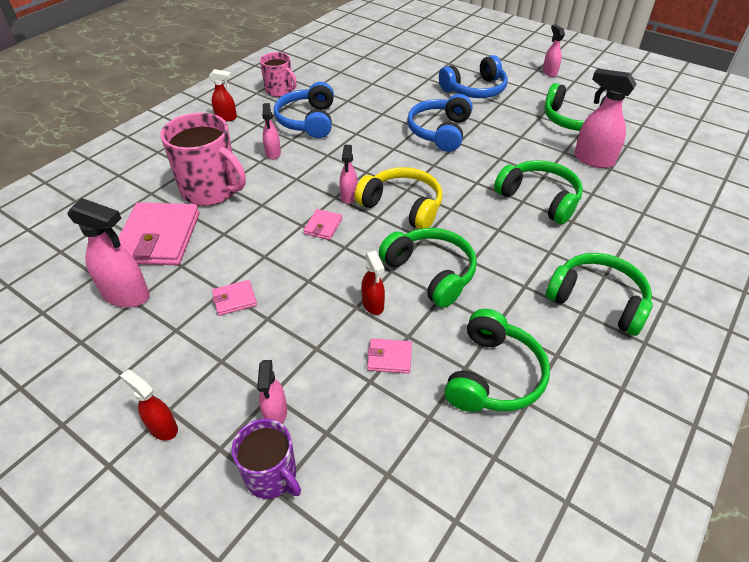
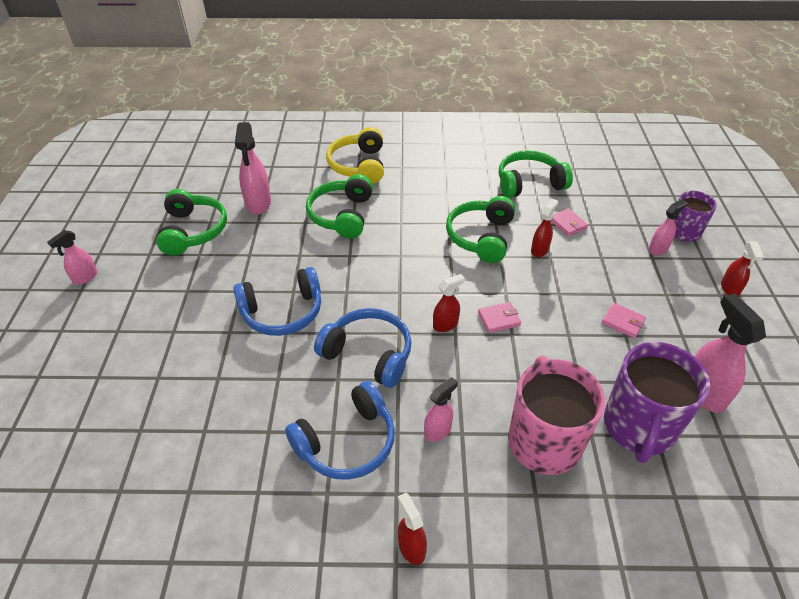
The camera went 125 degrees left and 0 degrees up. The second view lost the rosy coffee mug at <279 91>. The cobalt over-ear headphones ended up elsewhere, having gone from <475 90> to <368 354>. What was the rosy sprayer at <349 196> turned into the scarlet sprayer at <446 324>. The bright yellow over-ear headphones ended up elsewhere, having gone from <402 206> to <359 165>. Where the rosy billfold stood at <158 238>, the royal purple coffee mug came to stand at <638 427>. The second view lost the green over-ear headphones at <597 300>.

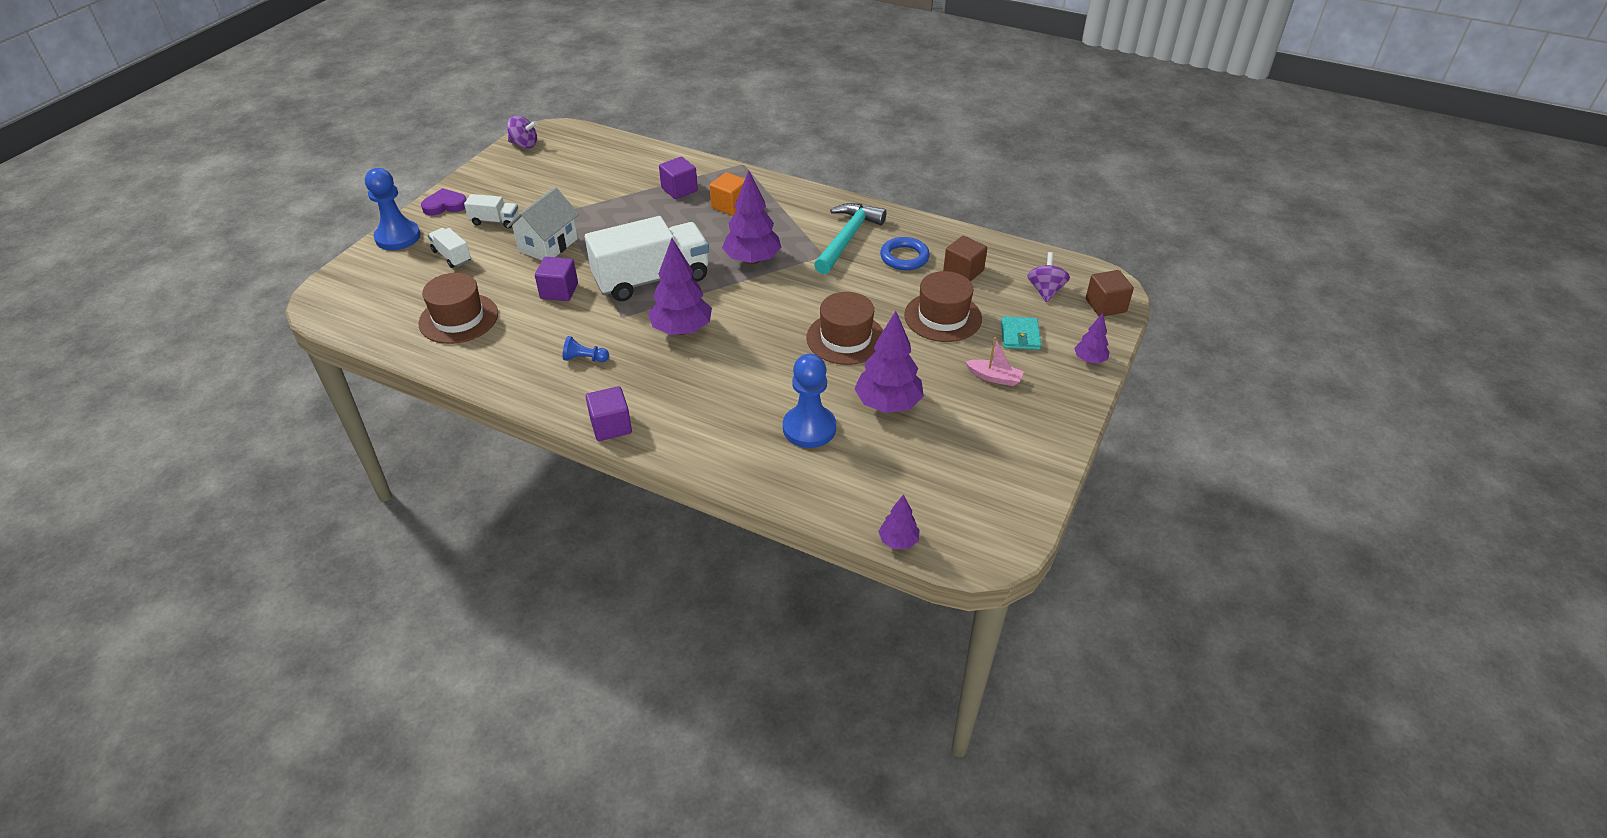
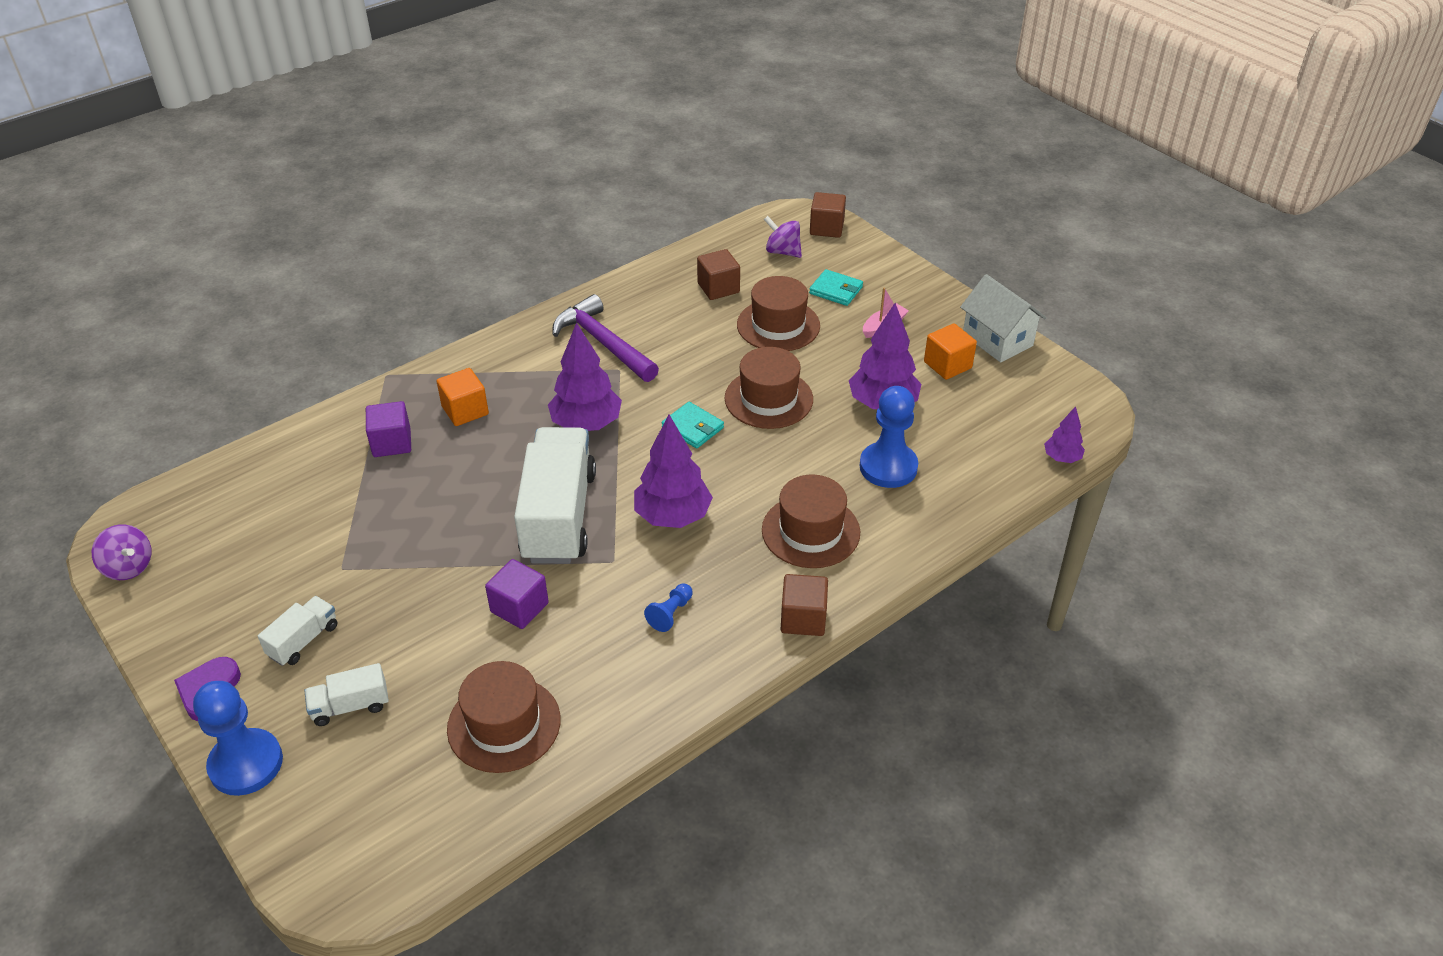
The camera went 65 degrees left and 0 degrees up. The royal purple toy top at <524 144> ended up facing another way, 90 degrees clockwise from before. The snow-white toy house ended up elsewhere, having gone from <548 245> to <997 340>. What was the aqua carpenter's hammer at <847 238> turned into the royal purple carpenter's hammer at <603 343>. The second view lost the cobalt ring at <904 257>. The second view lost the royal purple fir tree at <1089 360>. What was the royal purple block at <611 426> turned into the brown block at <803 618>. The second view gained the orange-coloured block at <947 365>. The second view gained the aqua billfold at <692 428>. The second view gained the brown top hat at <810 531>.

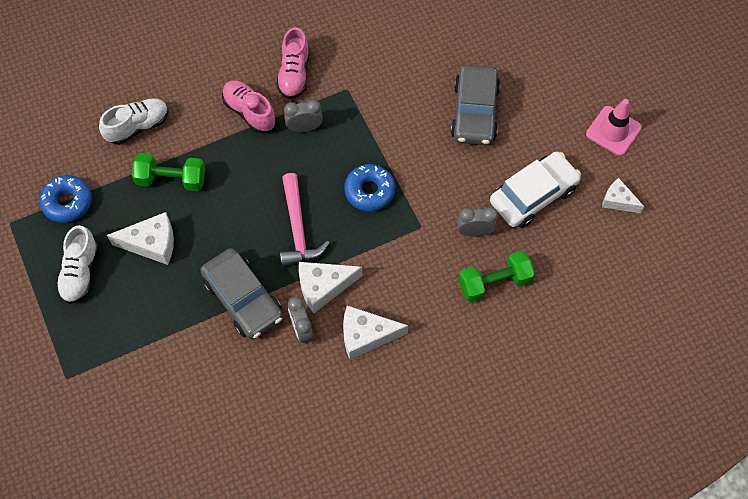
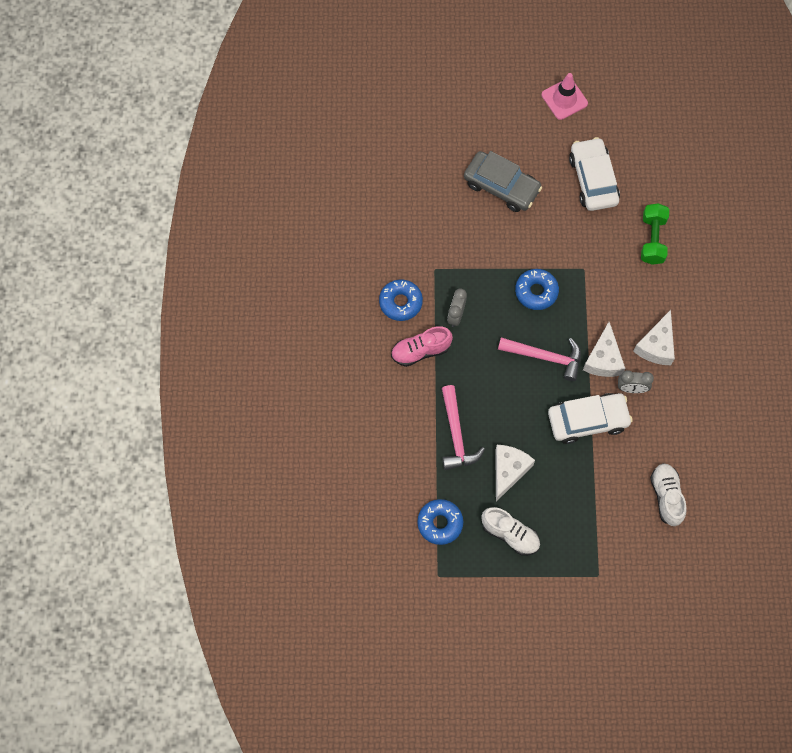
The camera went 65 degrees left and 5 degrees up. Where the rosy sneaker stood at <294 74>, the cobalt doughnut came to stand at <400 302>. The snow-white sneaker ended up elsewhere, having gone from <138 126> to <666 496>. Where the green hand weight stood at <171 179>, the rosy carpenter's hammer came to stand at <456 434>. The second view lost the snow-white cheese wedge at <618 201>. The second view lost the grey alarm clock at <475 232>. What was the grey automobile at <243 299> turned into the snow-white automobile at <588 420>.

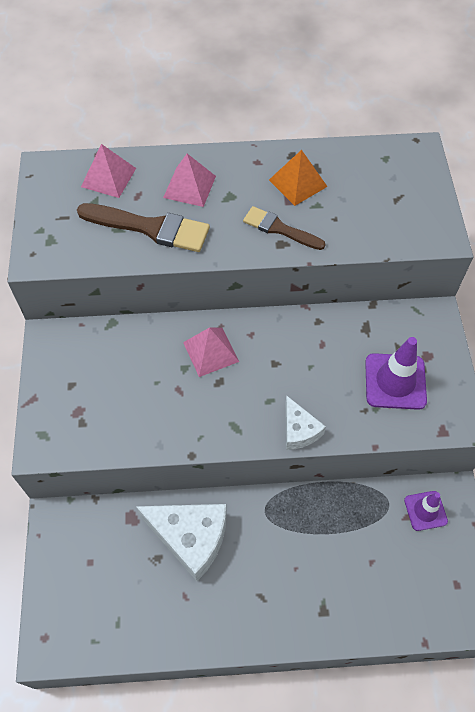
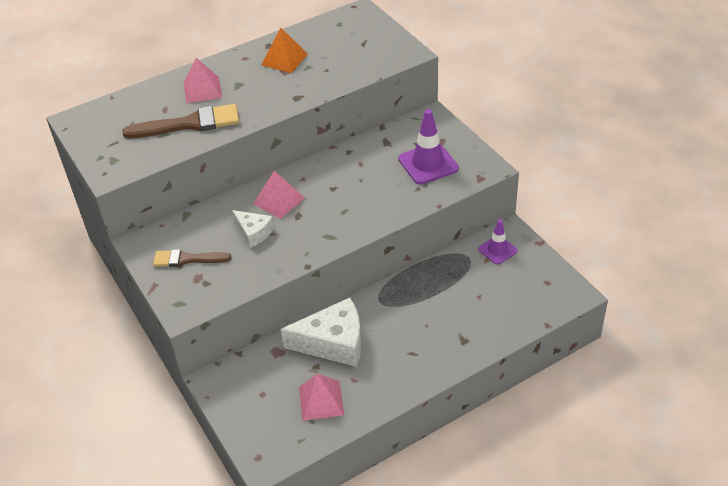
The camera went 25 degrees left and 15 degrees down. The rosy solid pyramid ended up elsewhere, having gone from <108 177> to <321 400>. The brown paint brush ended up elsewhere, having gone from <279 229> to <187 259>. The snow-white cheese wedge ended up elsewhere, having gone from <299 430> to <254 233>.

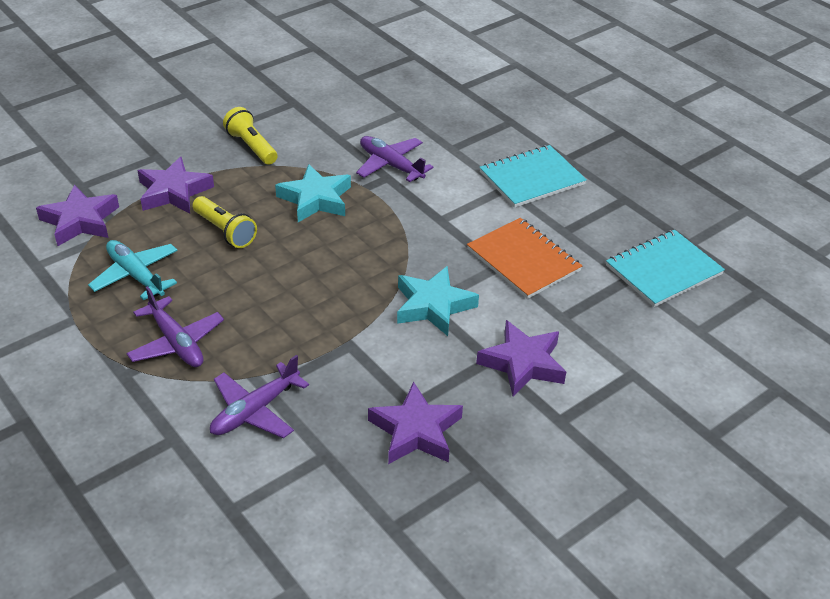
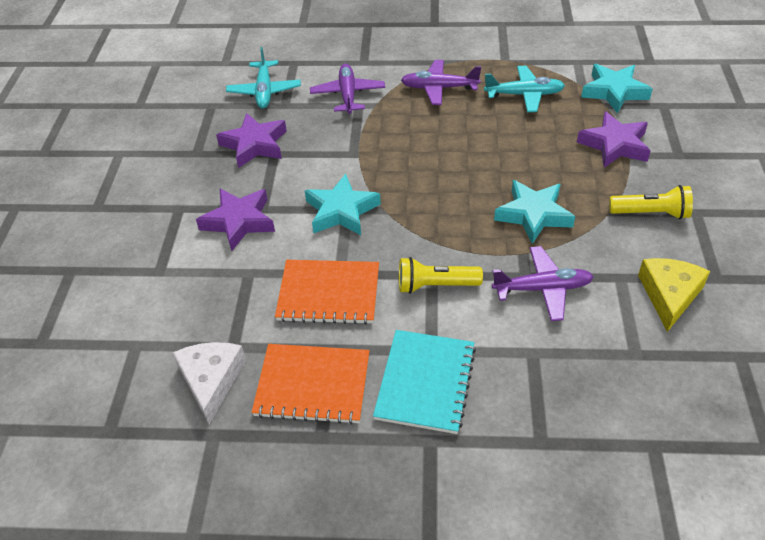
The camera went 135 degrees right and 5 degrees up. What was the royal purple star at <80 221> turned into the aqua star at <614 92>. The bright yellow pocket torch ended up elsewhere, having gone from <225 231> to <435 285>. Where the aqua notebook stood at <663 270>, the snow-white cheese wedge came to stand at <211 380>. The second view gained the aqua aeroplane at <264 91>. The second view gained the bright yellow cheese wedge at <669 295>. The second view gained the orange-coloured notebook at <312 385>.

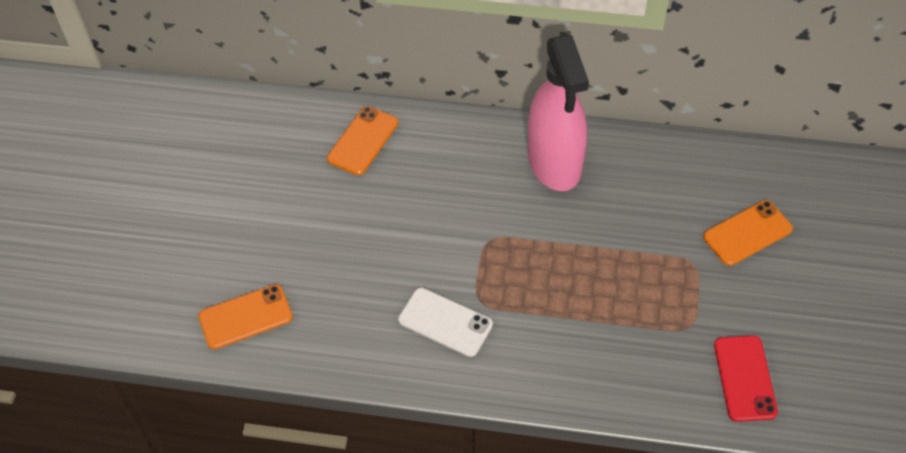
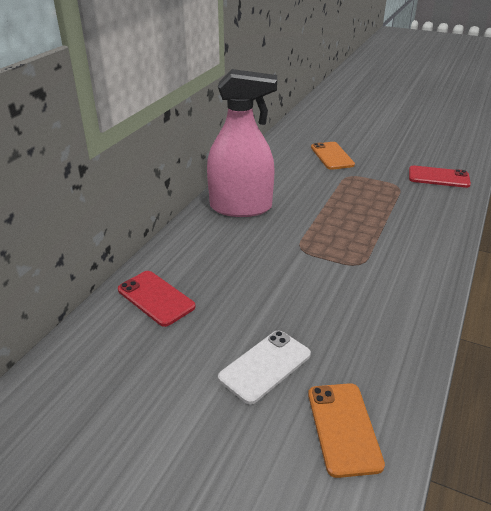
The camera went 75 degrees left and 20 degrees down. What was the orange-coloured mobile phone at <363 141> turned into the scarlet mobile phone at <156 298>. The snow-white mobile phone ended up elsewhere, having gone from <445 322> to <265 366>.

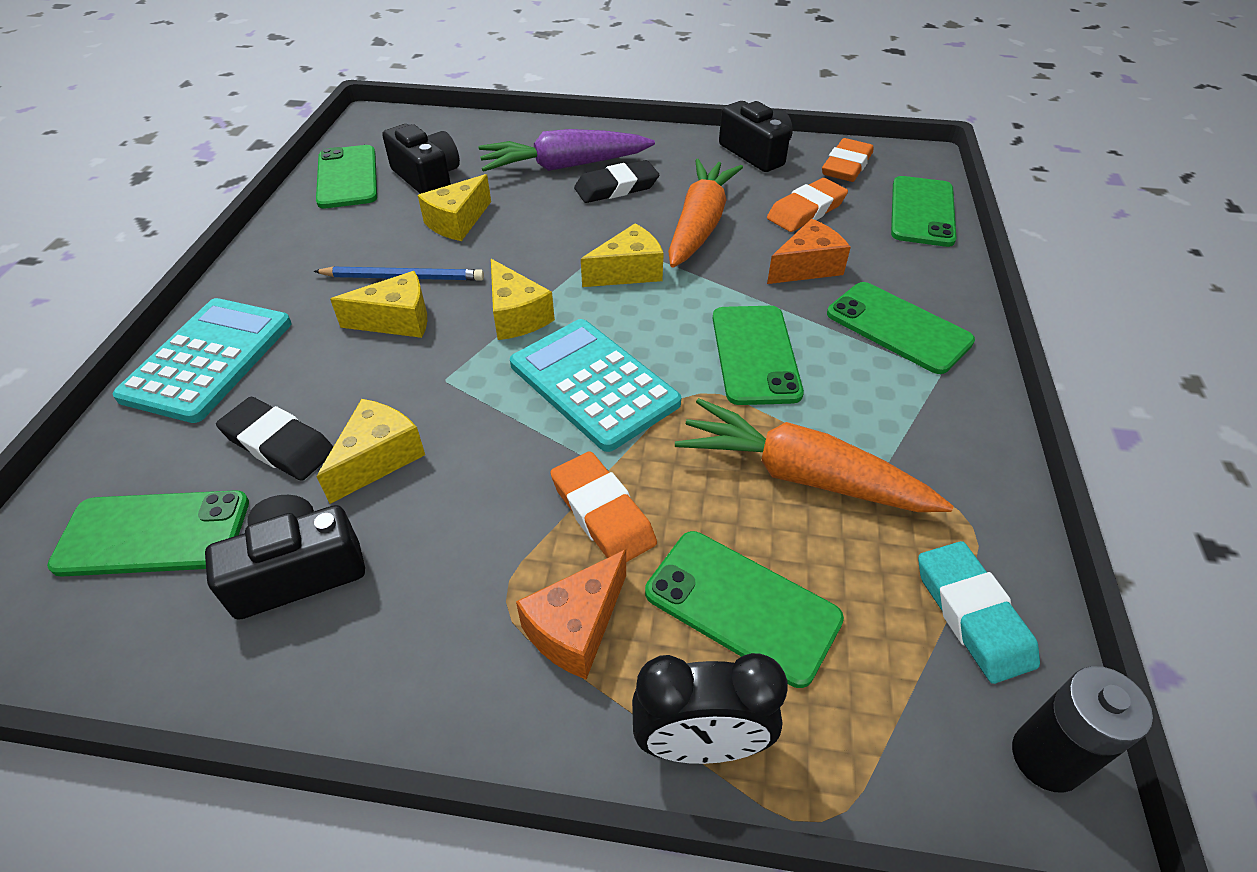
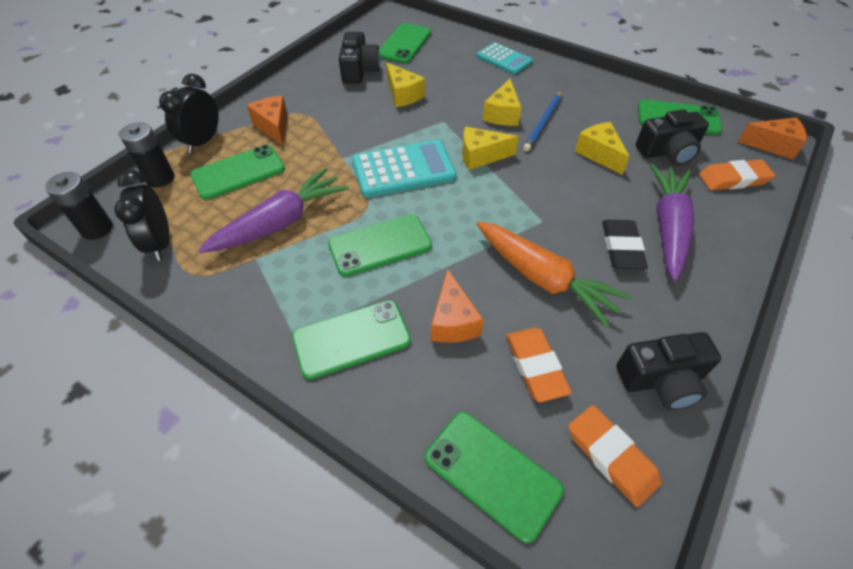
The camera went 115 degrees right and 5 degrees up. The second view lost the bright yellow cheese wedge at <628 272>. The size of the aqua adding machine at <209 360> changed by a factor of 0.65. The green mobile phone at <755 354> ended up facing another way, 45 degrees counterclockwise from before. The second view lost the jet-black eraser at <279 444>. What was the orange-coloured toy carrot at <801 475> turned into the royal purple toy carrot at <280 222>. The orange-coloured eraser ended up elsewhere, having gone from <602 513> to <733 179>. Where the aqua eraser stood at <972 614>, the jet-black alarm clock came to stand at <160 243>. The second view gained the orange-coloured cheese wedge at <772 145>. The second view gained the jet-black power cell at <160 178>.

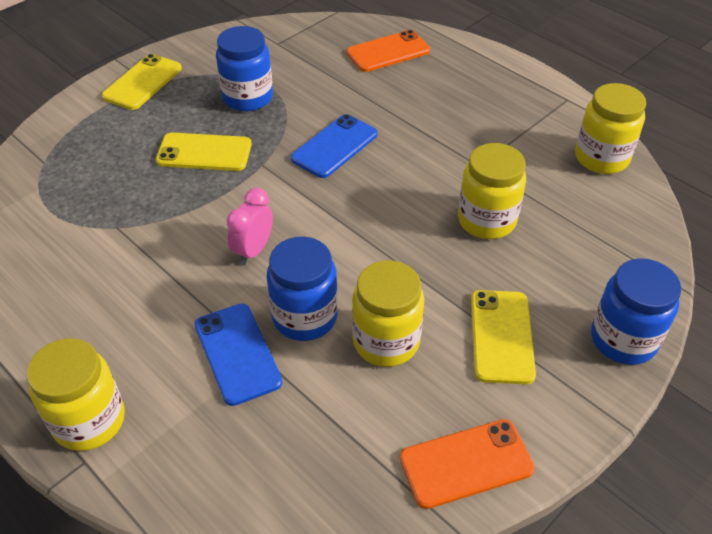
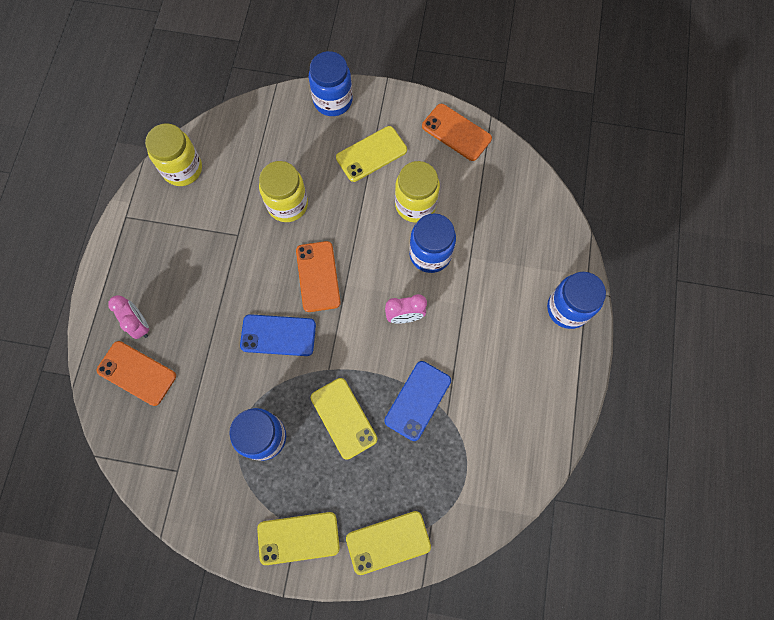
The camera went 125 degrees left and 25 degrees up. The cobalt mobile phone ended up elsewhere, having gone from <237 353> to <417 400>. What was the bright yellow jar at <89 421> turned into the cobalt jar at <567 308>. The second view gained the orange-coloured mobile phone at <318 276>. The second view gained the rosy alarm clock at <139 324>. The second view gained the bright yellow mobile phone at <388 542>.

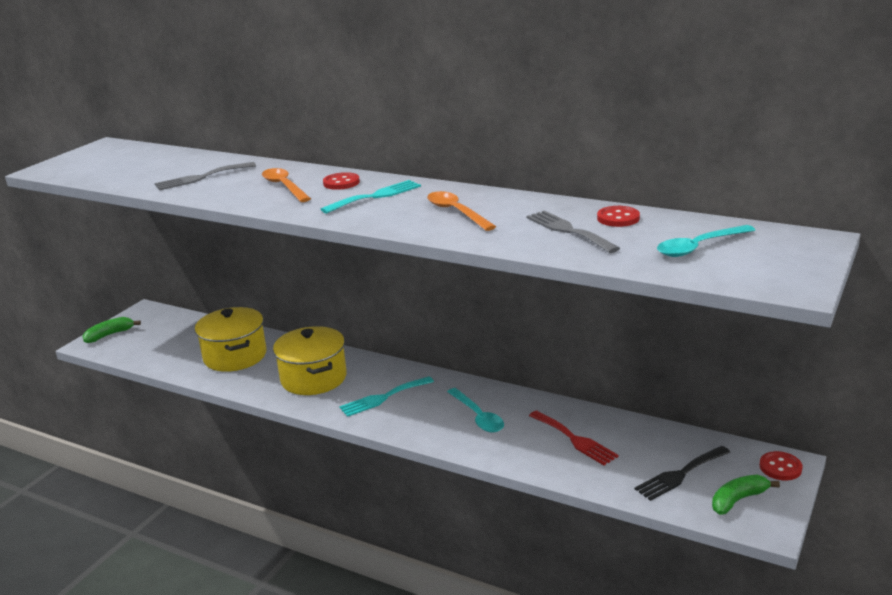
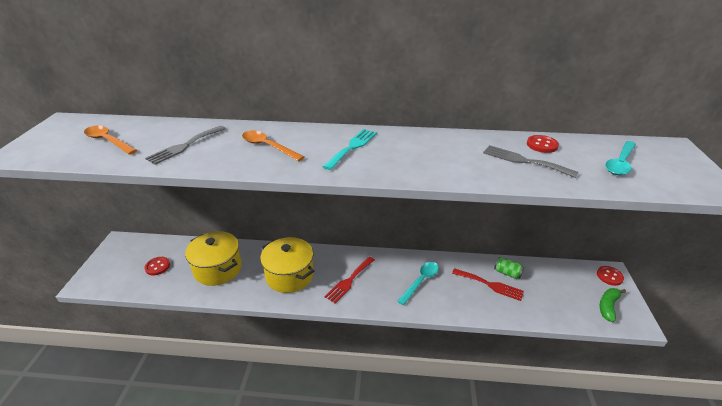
The camera went 25 degrees left and 10 degrees up. The scarlet sewing button ended up elsewhere, having gone from <341 183> to <157 266>. The orange-coloured spoon ended up elsewhere, having gone from <456 212> to <108 141>. The second view lost the green toy banana at <110 335>. What was the aqua dinner fork at <383 398> turned into the scarlet dinner fork at <349 281>. The aqua spoon at <478 416> ended up facing another way, 90 degrees counterclockwise from before. The second view lost the jet-black dinner fork at <680 474>. The second view gained the green tin at <507 273>.

